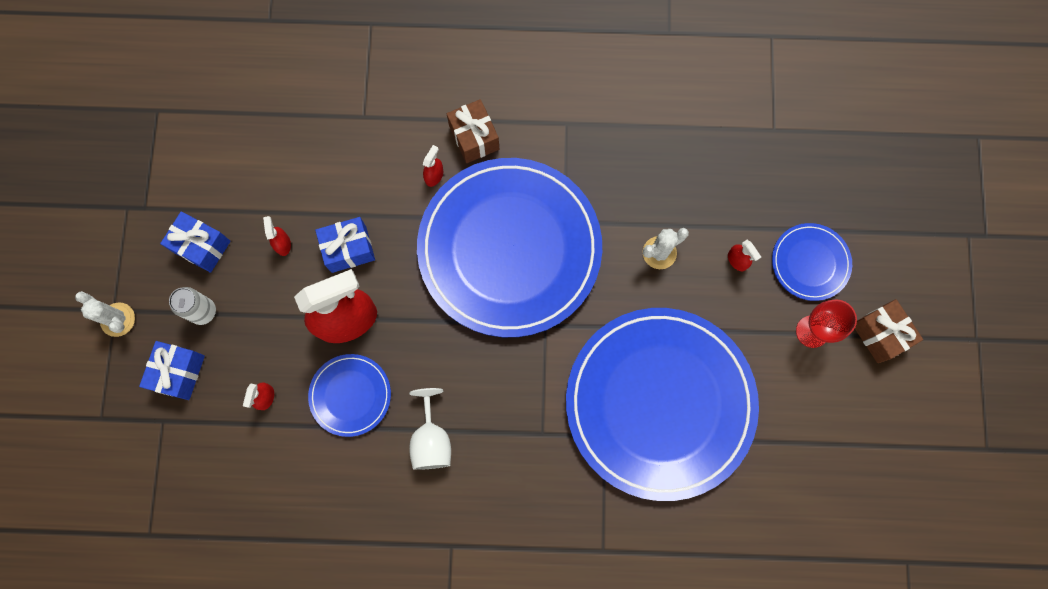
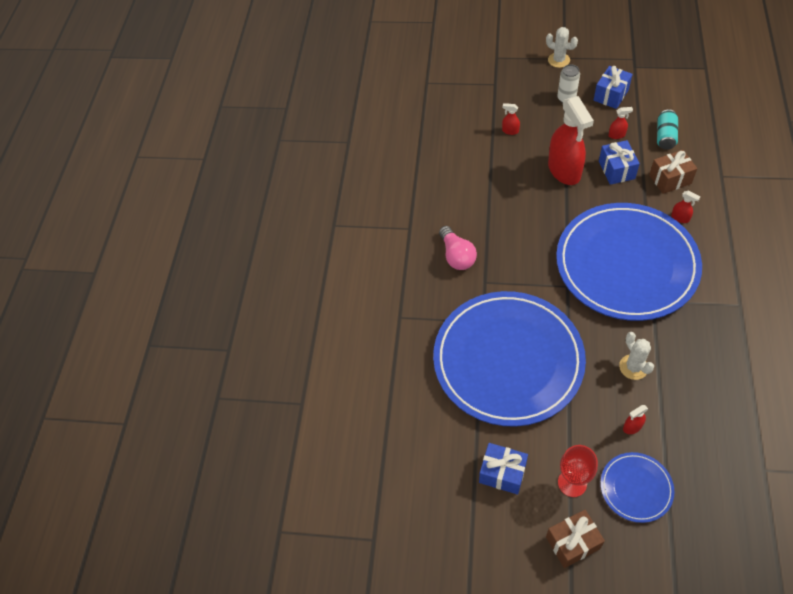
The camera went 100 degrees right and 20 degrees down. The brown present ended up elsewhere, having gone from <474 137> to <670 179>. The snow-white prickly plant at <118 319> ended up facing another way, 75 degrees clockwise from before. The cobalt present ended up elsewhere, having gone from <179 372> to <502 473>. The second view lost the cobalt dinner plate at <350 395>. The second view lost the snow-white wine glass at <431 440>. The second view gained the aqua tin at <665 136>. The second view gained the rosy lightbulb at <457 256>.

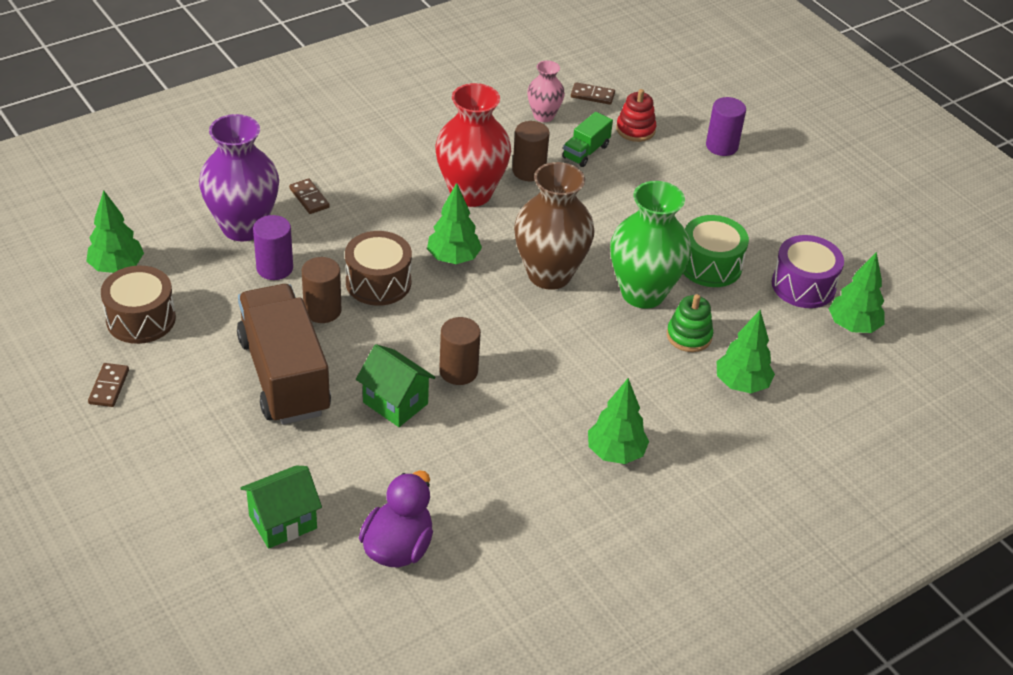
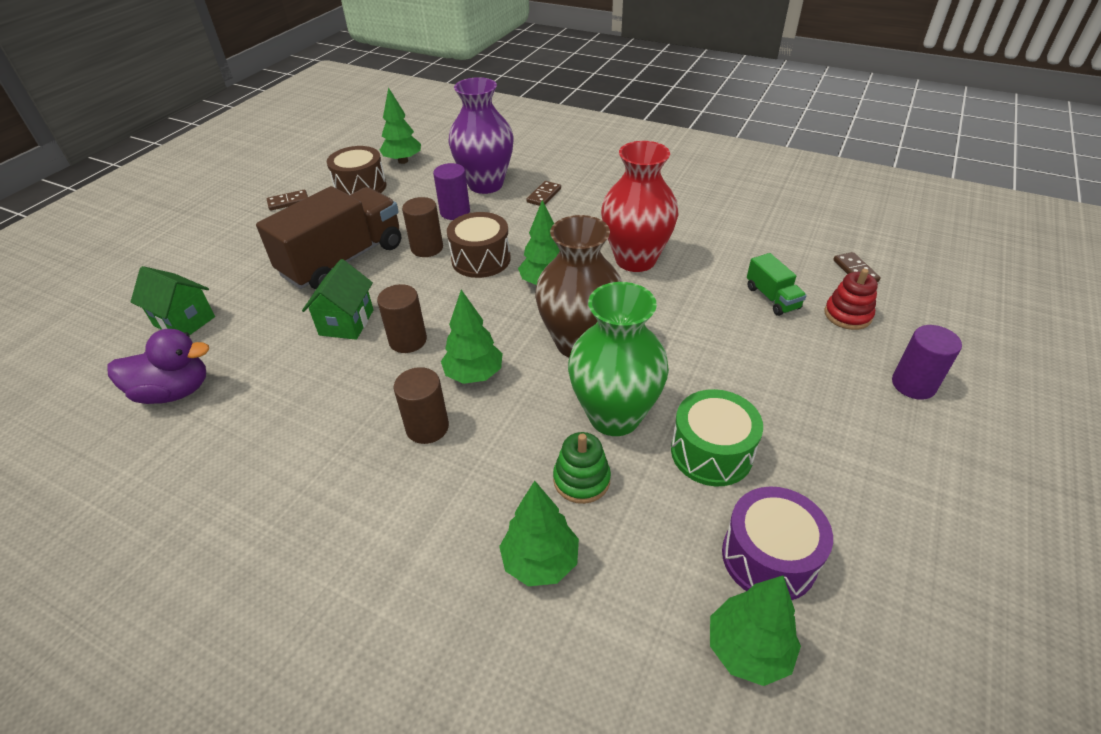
The camera went 65 degrees right and 0 degrees up. The second view lost the rosy tall vase at <543 116>. The green toy truck at <586 152> ended up facing another way, 120 degrees counterclockwise from before. The brown cylinder ended up elsewhere, having gone from <529 171> to <427 427>. The green fir tree ended up elsewhere, having gone from <615 453> to <474 375>.

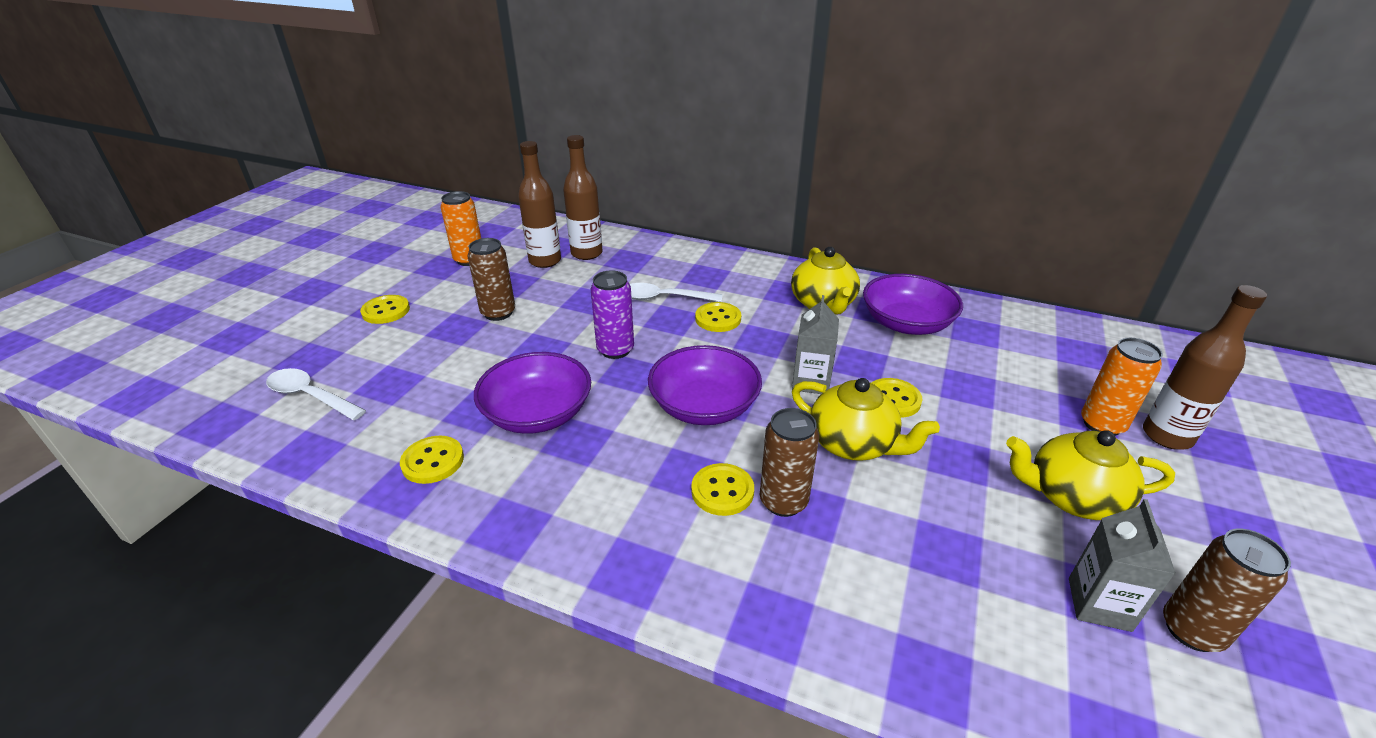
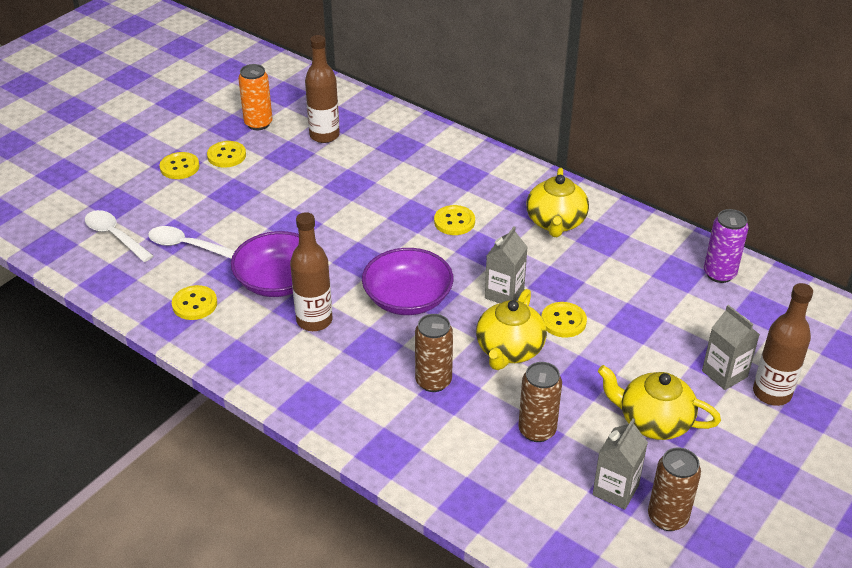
The camera went 15 degrees right and 5 degrees up. The brown flask ended up elsewhere, having gone from <586 253> to <314 320>. The brown tin ended up elsewhere, having gone from <498 313> to <537 430>. The royal purple tin ended up elsewhere, having gone from <615 350> to <719 274>. The second view lost the royal purple bowl at <906 323>. The snow-white spoon ended up elsewhere, having gone from <664 298> to <187 246>. Where the orange-coloured tin stood at <1102 424>, the grey milk carton came to stand at <724 374>. The bright yellow china teapot at <853 443> ended up facing another way, 60 degrees clockwise from before. The bright yellow sewing button ended up elsewhere, having gone from <722 491> to <226 155>.

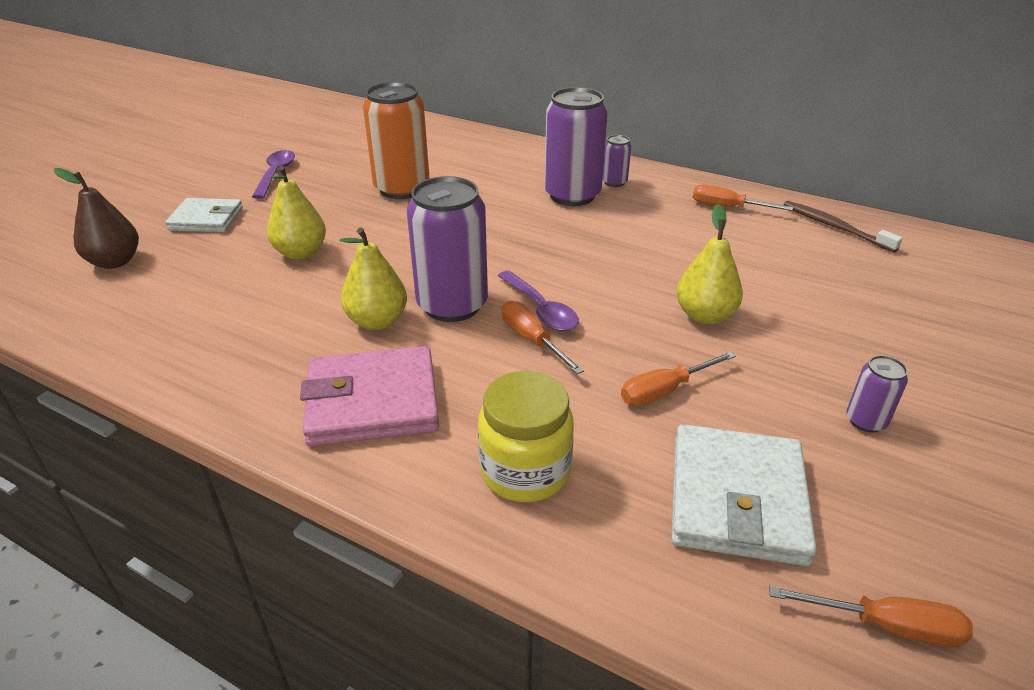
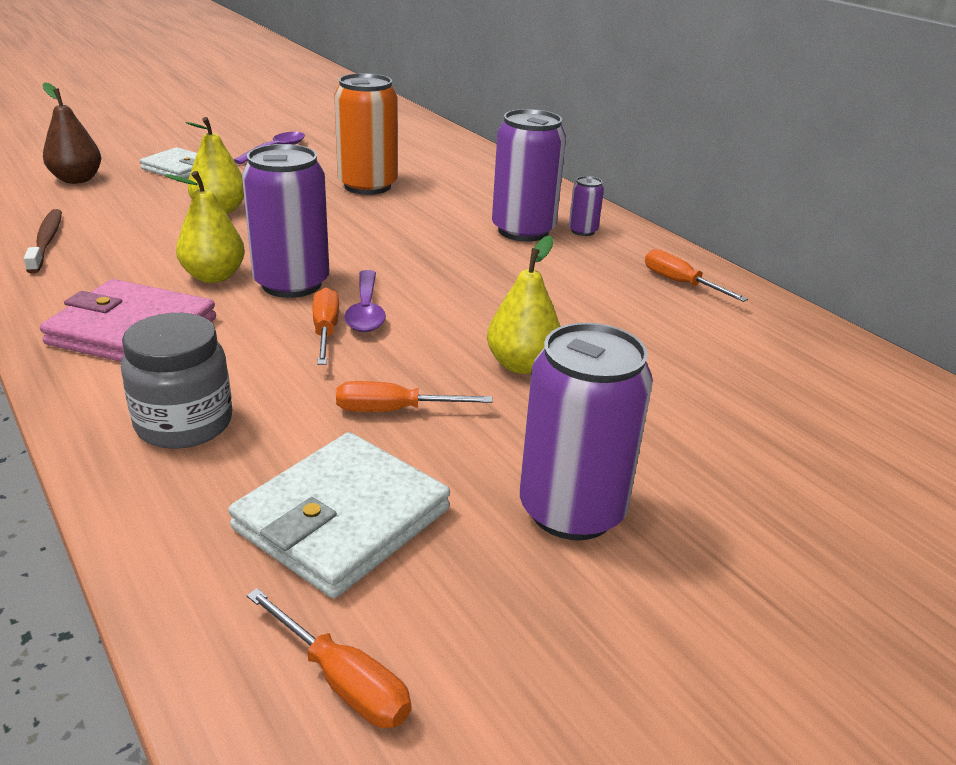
The camera went 25 degrees right and 5 degrees down. The brown toothbrush ended up elsewhere, having gone from <835 227> to <46 241>. The size of the royal purple tin at <866 421> changed by a factor of 2.14. What was the bright yellow jar at <525 471> turned into the grey jar at <184 424>.

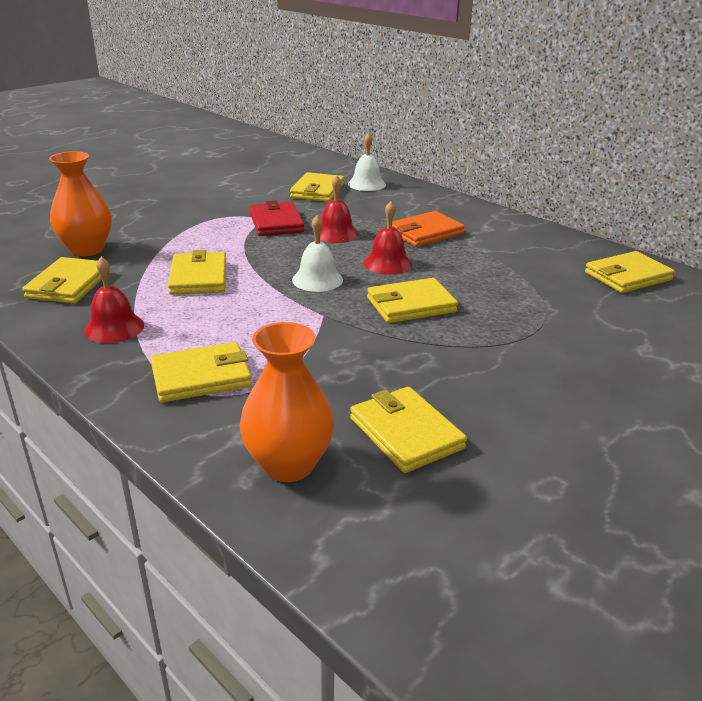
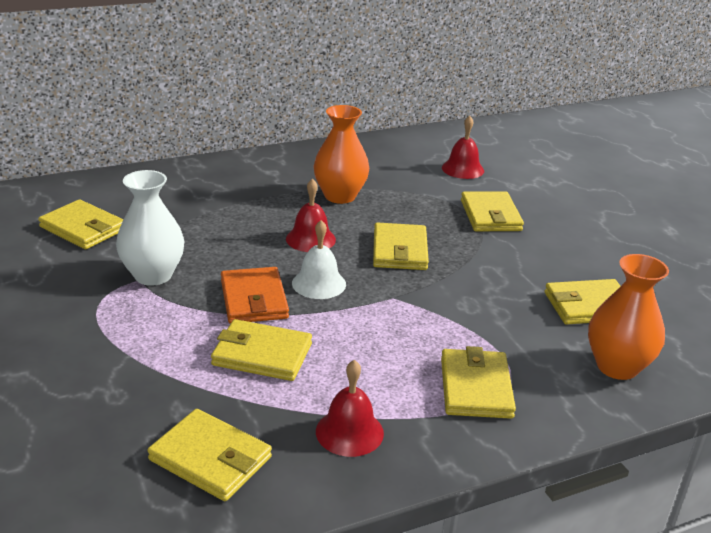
The camera went 70 degrees left and 0 degrees up. The second view lost the snow-white school bell at <366 184>. The orange-coloured tall vase ended up elsewhere, having gone from <87 249> to <340 196>. The scarlet school bell ended up elsewhere, having gone from <336 233> to <462 169>. Where the scarlet billfold stood at <276 223>, the snow-white tall vase came to stand at <153 275>. The orange-coloured billfold ended up elsewhere, having gone from <425 233> to <254 299>. The bright yellow billfold ended up elsewhere, having gone from <627 276> to <490 215>.

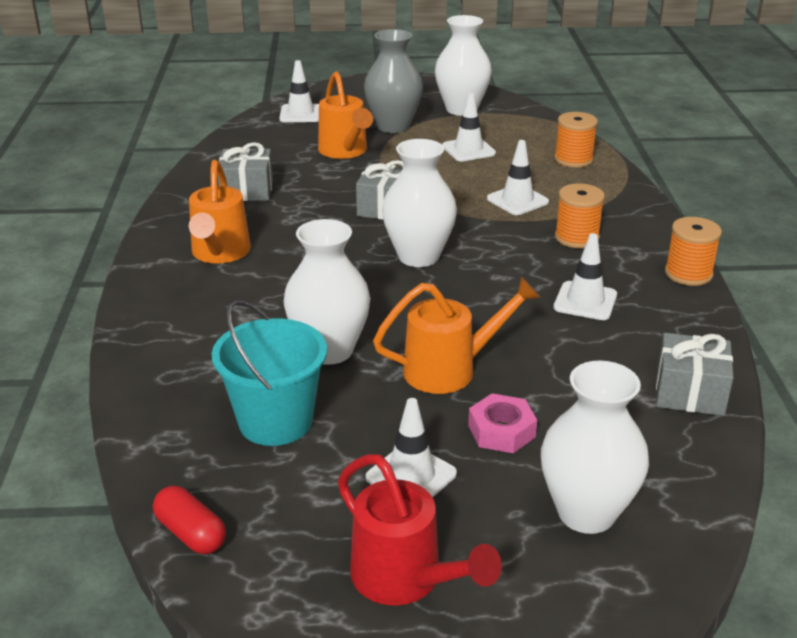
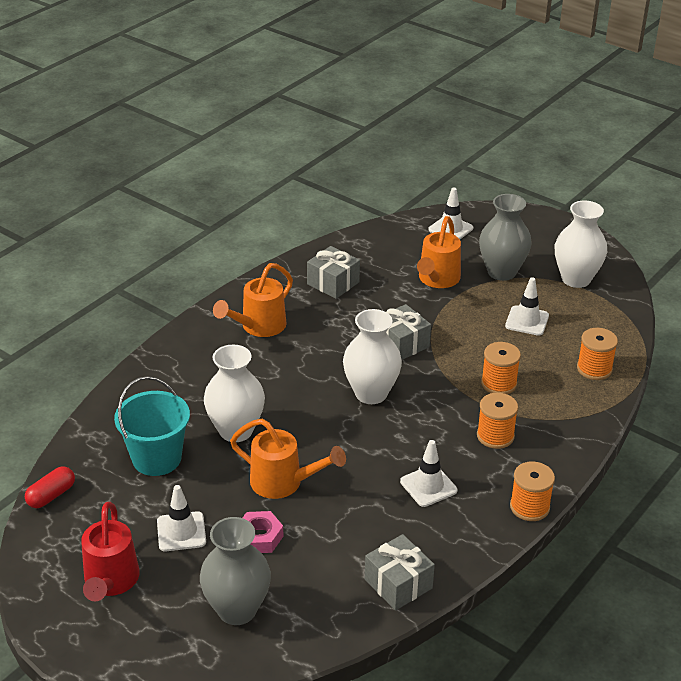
The camera went 40 degrees right and 5 degrees up. Where the snow-white road cone stood at <517 200>, the orange-coloured spool came to stand at <498 383>. What was the snow-white tall vase at <586 513> turned into the grey tall vase at <237 610>. The scarlet pill shape at <191 533> ended up facing another way, 45 degrees clockwise from before.

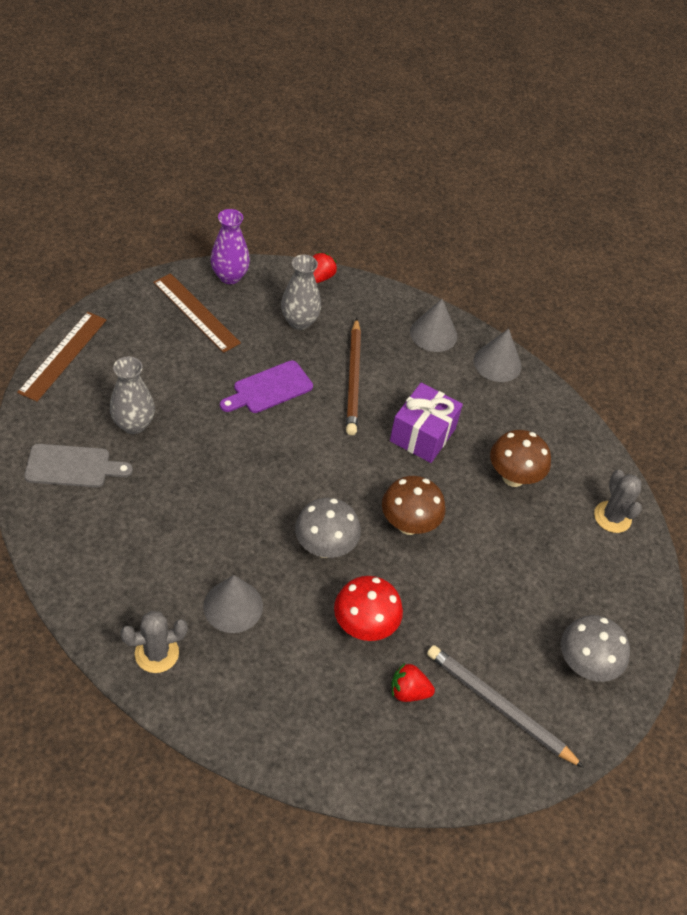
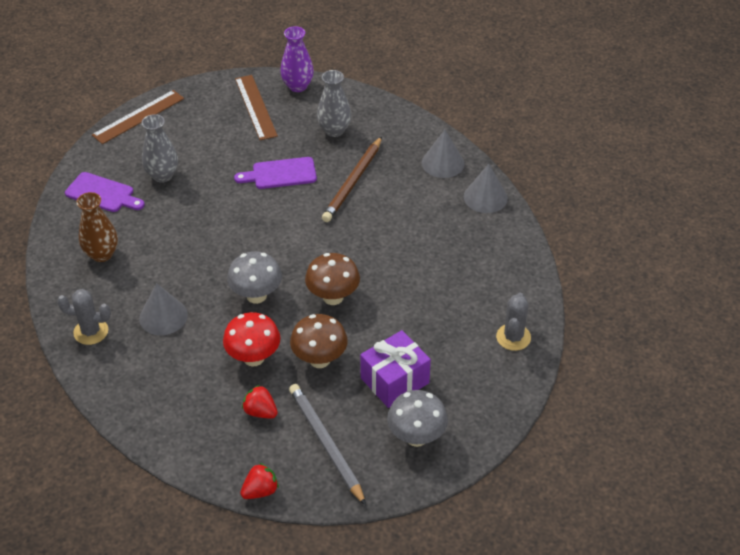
The camera went 30 degrees right and 5 degrees down. The scarlet berry ended up elsewhere, having gone from <320 277> to <260 491>. The royal purple present ended up elsewhere, having gone from <422 435> to <395 380>. The brown fungus ended up elsewhere, having gone from <513 477> to <319 359>. What was the grey bread board at <72 466> turned into the royal purple bread board at <102 193>. The second view gained the brown tall vase at <102 254>.

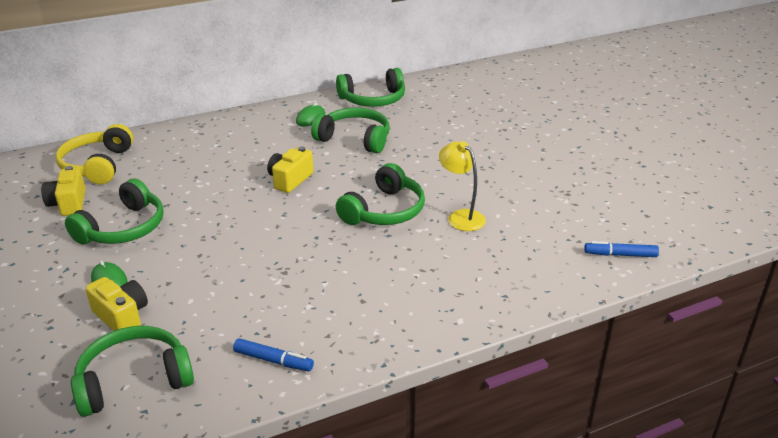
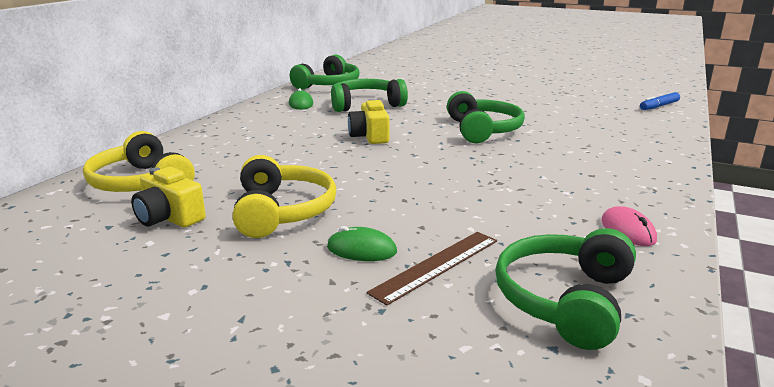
The camera went 40 degrees left and 10 degrees down. The second view lost the bright yellow lamp at <461 216>. What was the green over-ear headphones at <123 228> turned into the bright yellow over-ear headphones at <282 211>. Where the bright yellow camera stood at <122 316>, the brown ruler came to stand at <436 265>. Where the cobalt marker stood at <273 360>, the rosy mouse came to stand at <628 230>.

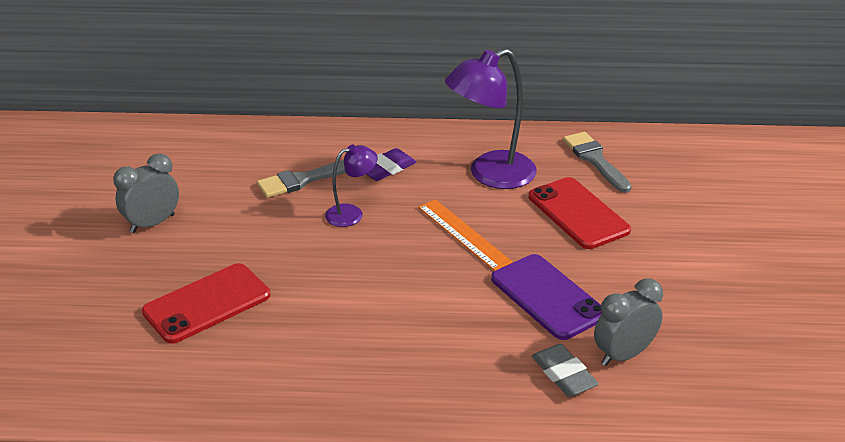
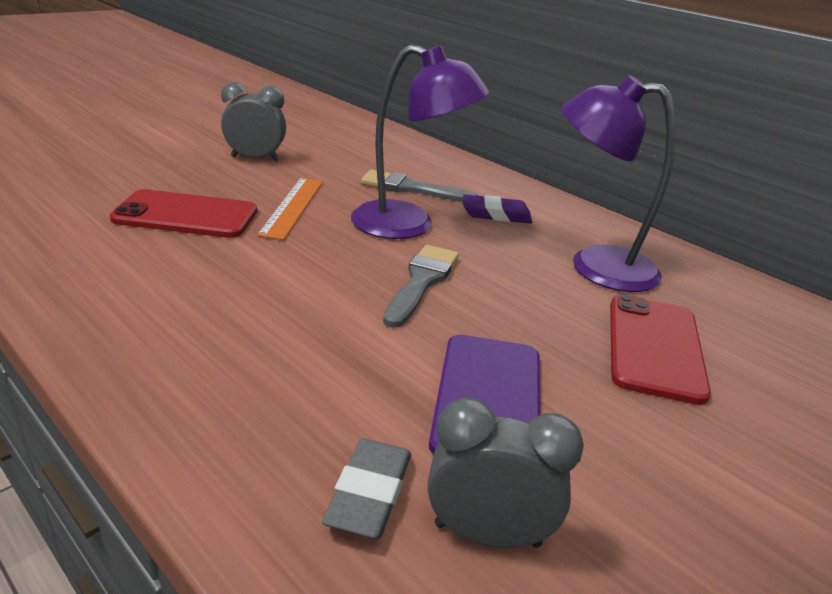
The camera went 40 degrees right and 5 degrees down. The grey paint brush ended up elsewhere, having gone from <595 160> to <421 281>. The size of the royal purple lamp at <351 213> changed by a factor of 1.86. The orange-coloured ruler ended up elsewhere, having gone from <463 234> to <292 207>.

